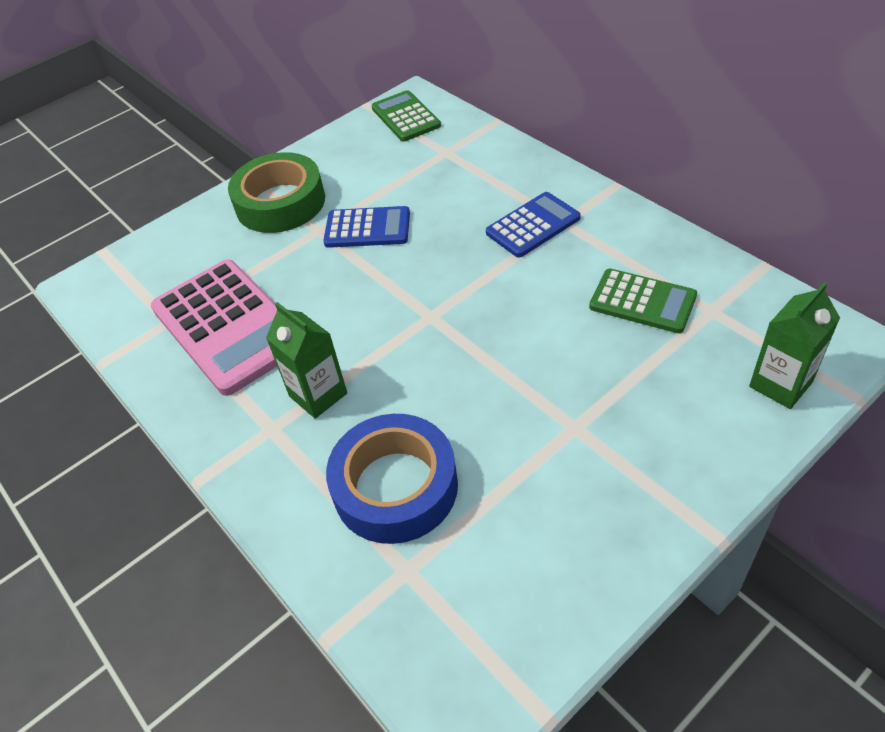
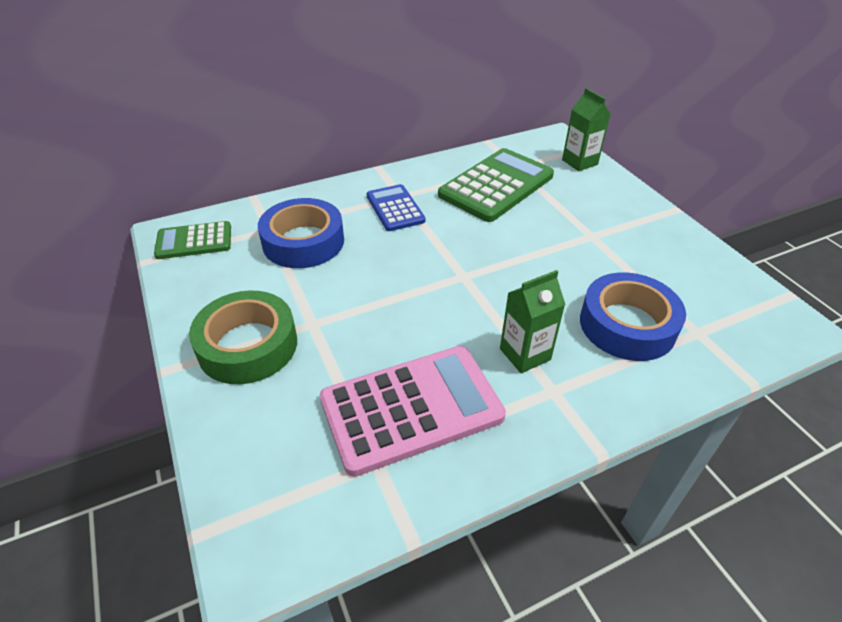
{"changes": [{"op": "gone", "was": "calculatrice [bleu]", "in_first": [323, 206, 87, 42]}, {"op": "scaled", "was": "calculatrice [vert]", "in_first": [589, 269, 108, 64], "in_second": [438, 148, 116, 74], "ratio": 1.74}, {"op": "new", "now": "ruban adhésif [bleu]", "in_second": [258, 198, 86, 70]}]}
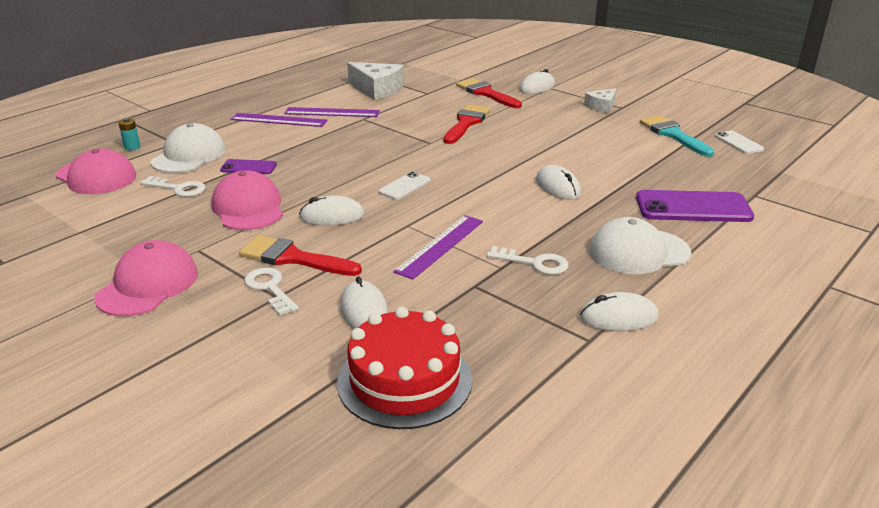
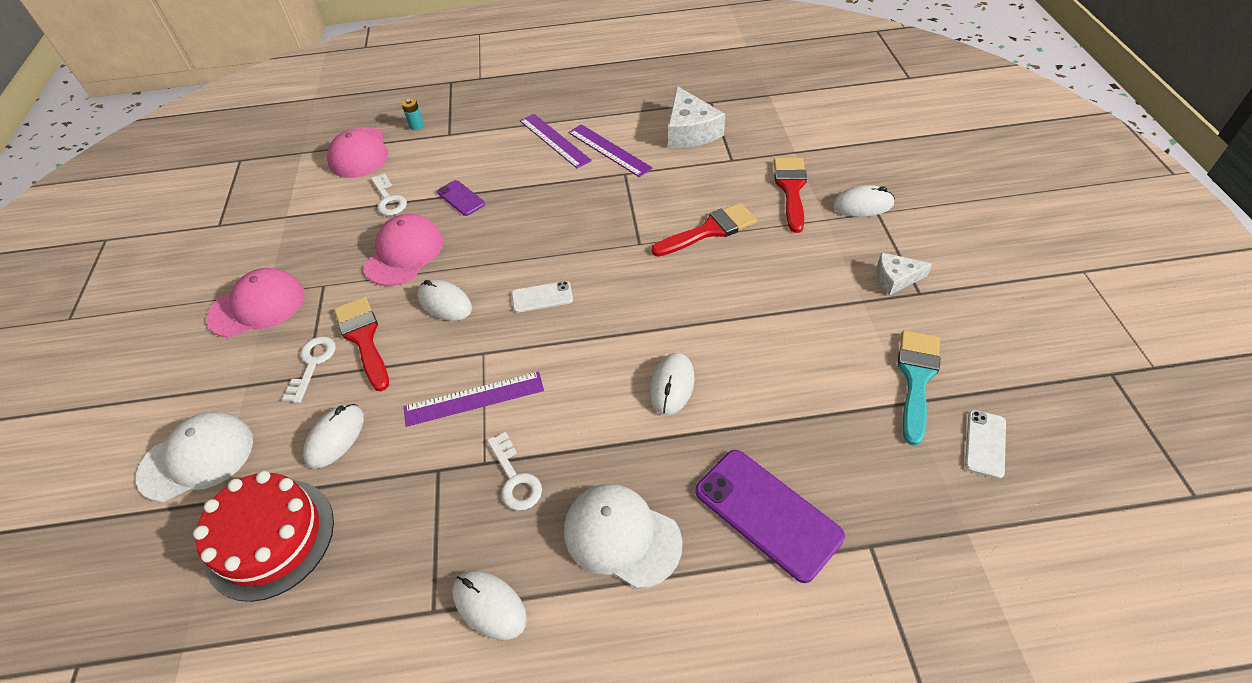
{"changes": [{"op": "shifted", "was": "casquette [blanc]", "in_first": [151, 123, 75, 50], "in_second": [136, 412, 117, 90]}]}
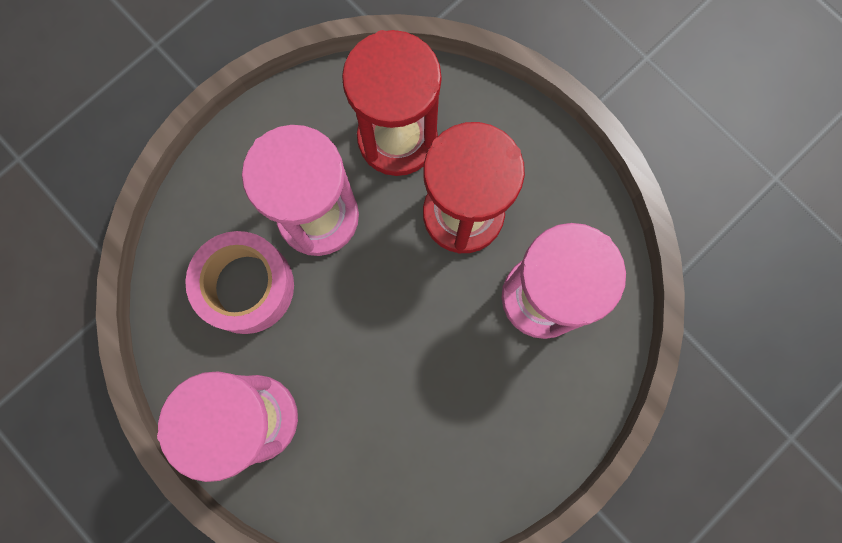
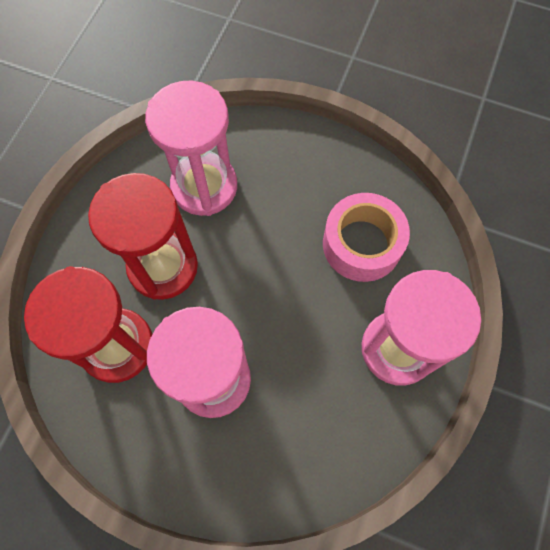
{"changes": [{"op": "shifted", "was": "ruban adhésif [rose]", "in_first": [185, 231, 109, 103], "in_second": [323, 193, 87, 89]}]}
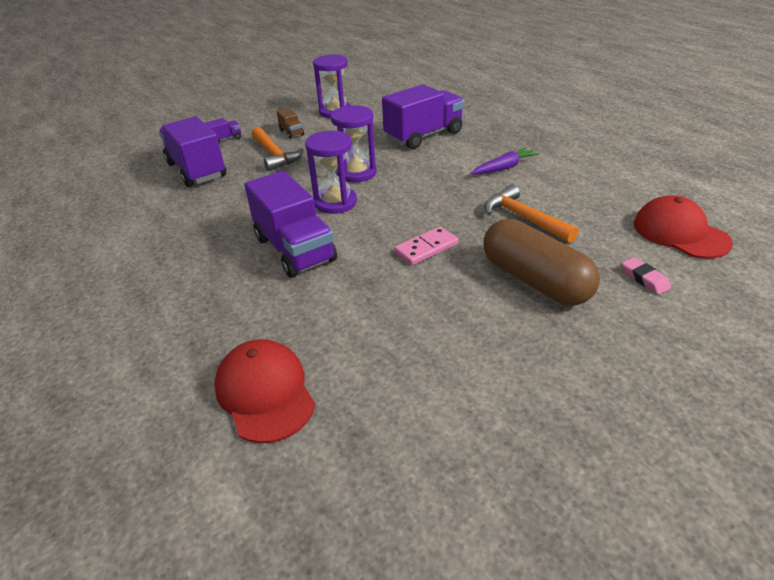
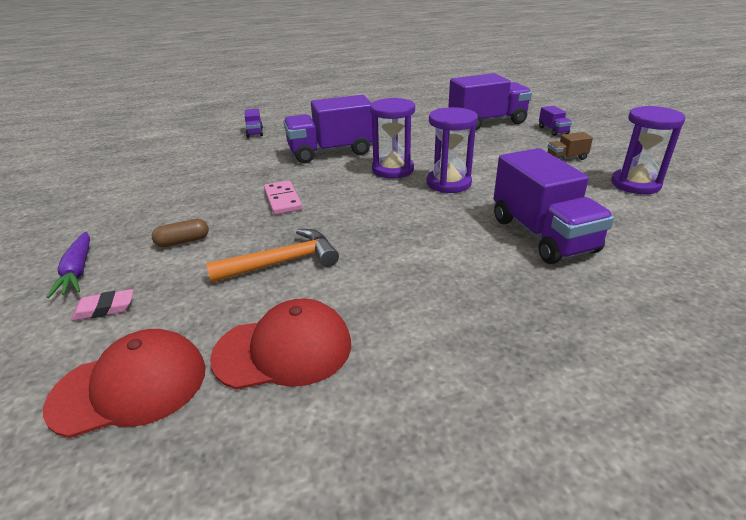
{"changes": [{"op": "shifted", "was": "casquette [rouge]", "in_first": [214, 339, 101, 104], "in_second": [210, 298, 141, 92]}, {"op": "gone", "was": "marteau [orange]", "in_first": [252, 127, 52, 44]}, {"op": "shifted", "was": "carotte [violet]", "in_first": [471, 147, 68, 27], "in_second": [47, 232, 43, 66]}, {"op": "scaled", "was": "gélule [marron]", "in_first": [483, 219, 117, 87], "in_second": [152, 219, 57, 28], "ratio": 0.42}, {"op": "new", "now": "camion [violet]", "in_second": [245, 109, 18, 29]}]}
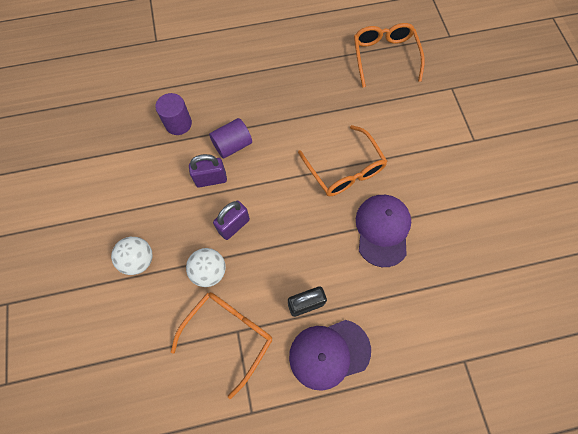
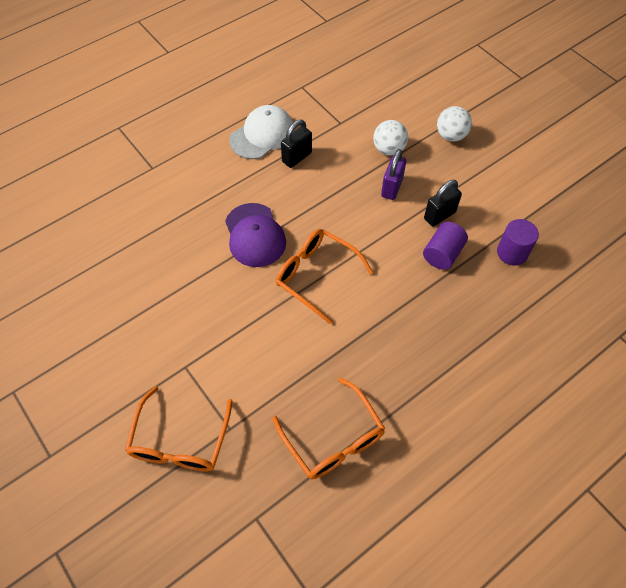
{"changes": [{"op": "shifted", "was": "lunettes [orange]", "in_first": [171, 292, 102, 107], "in_second": [125, 386, 108, 85]}, {"op": "repainted", "was": "cadenas [violet]", "now": "cadenas [noir]", "in_first": [189, 154, 38, 33], "in_second": [424, 180, 38, 47]}, {"op": "repainted", "was": "casquette [violet]", "now": "casquette [blanc]", "in_first": [289, 320, 82, 71], "in_second": [230, 105, 65, 54]}]}
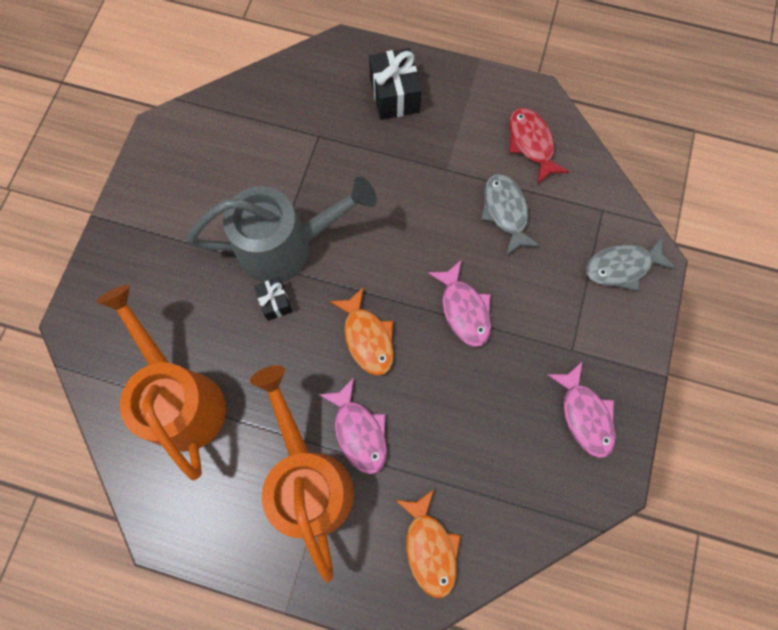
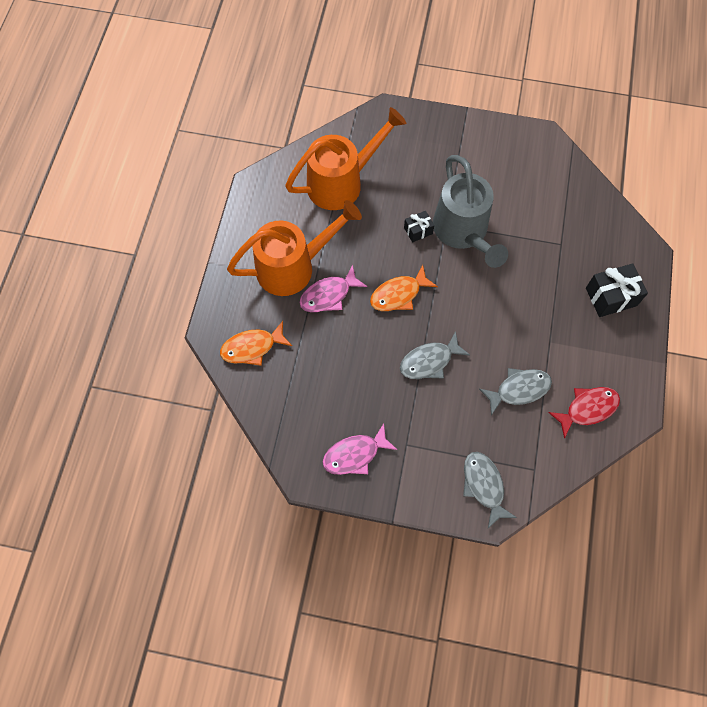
{"changes": [{"op": "repainted", "was": "poisson [rose]", "now": "poisson [gris]", "in_first": [428, 259, 63, 88], "in_second": [400, 331, 70, 48]}]}
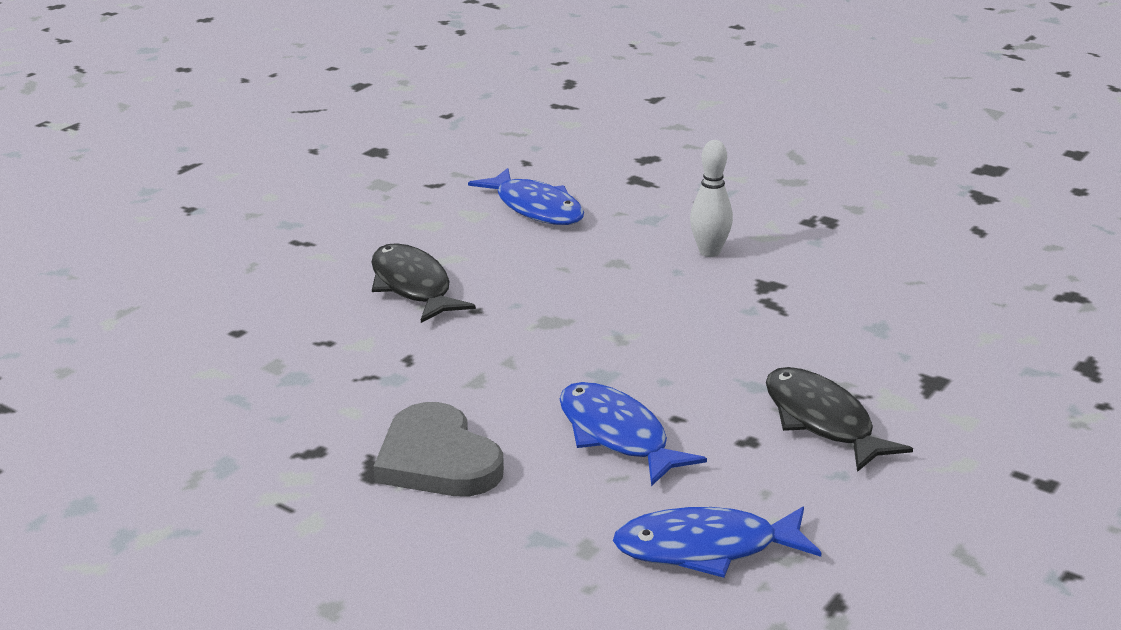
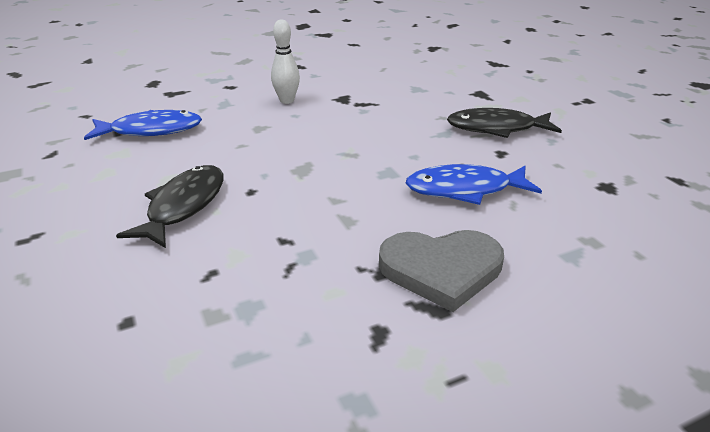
{"changes": [{"op": "rotated", "was": "poisson [noir]", "in_first": [371, 243, 105, 80], "in_second": [116, 165, 107, 83], "clockwise": 105}, {"op": "gone", "was": "poisson [bleu]", "in_first": [613, 507, 208, 71]}]}
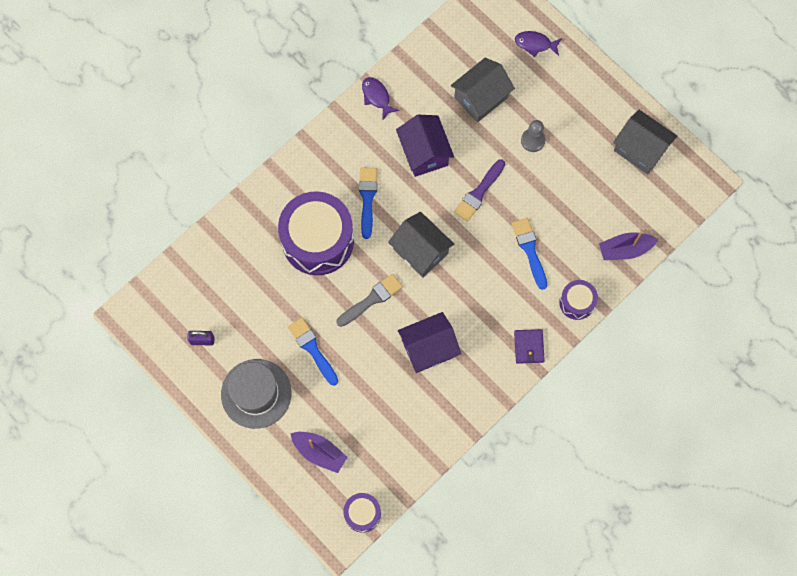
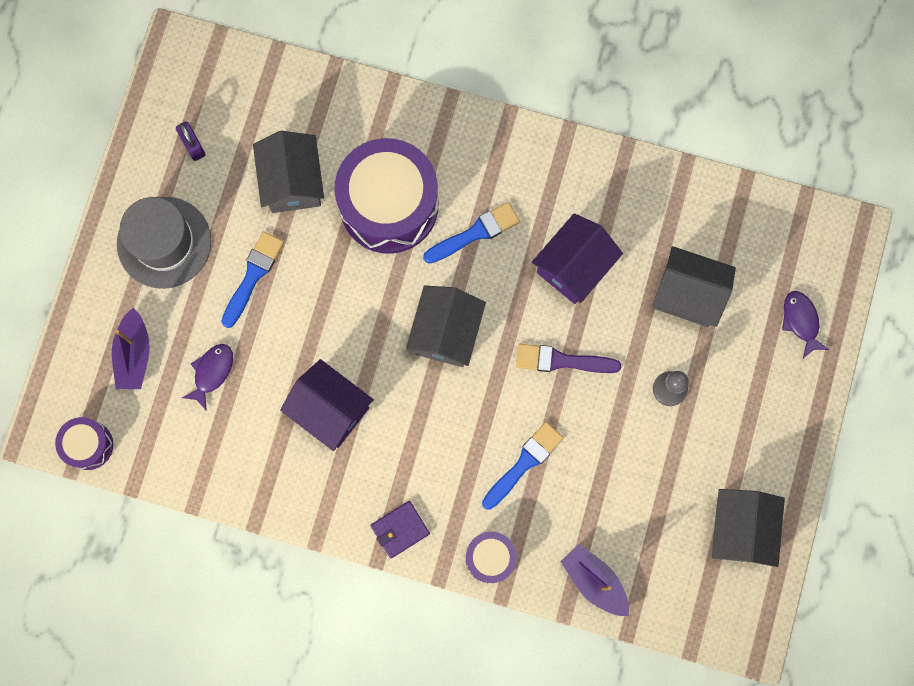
{"changes": [{"op": "gone", "was": "pinceau [gris]", "in_first": [336, 274, 67, 53]}, {"op": "shifted", "was": "poisson [violet]", "in_first": [362, 77, 37, 44], "in_second": [182, 344, 51, 67]}, {"op": "new", "now": "maison [gris]", "in_second": [253, 131, 71, 82]}]}
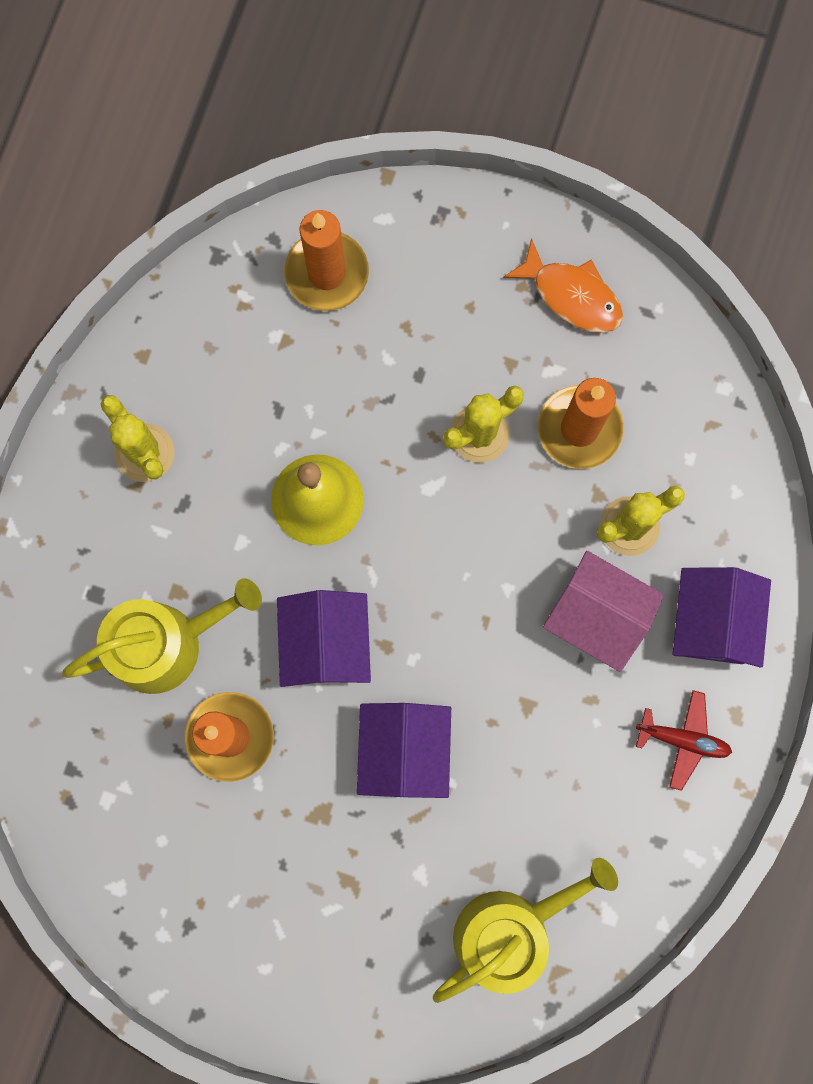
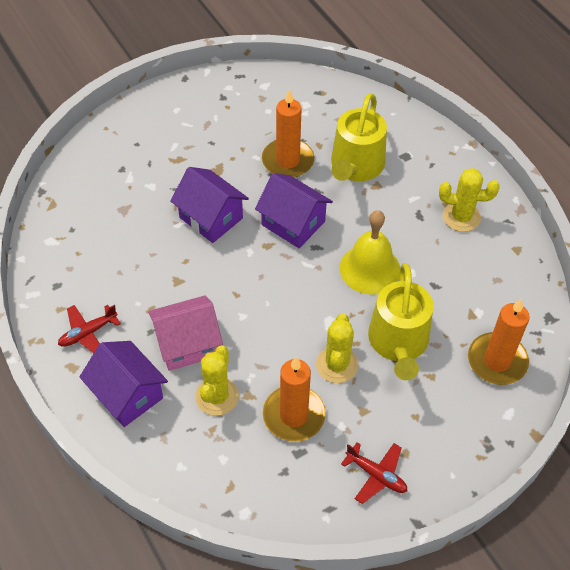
{"changes": [{"op": "shifted", "was": "arrosoir [jaune]", "in_first": [433, 858, 185, 145], "in_second": [368, 263, 65, 117]}, {"op": "swapped", "was": "poisson [orange]", "now": "avion [rouge]", "in_first": [503, 238, 120, 95], "in_second": [341, 442, 66, 62]}]}
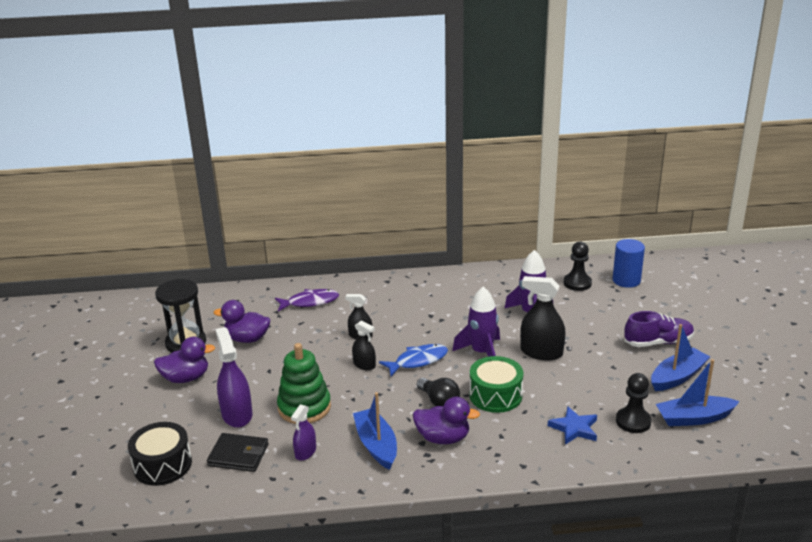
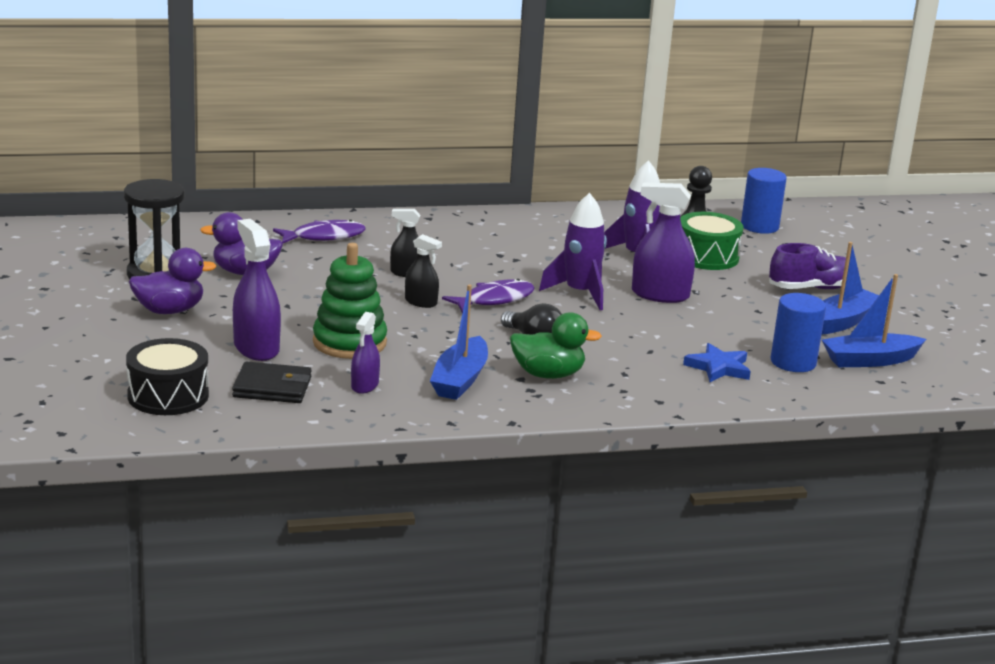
{"changes": [{"op": "rotated", "was": "bateau [bleu]", "in_first": [353, 392, 44, 78], "in_second": [430, 285, 58, 115], "clockwise": -135}, {"op": "repainted", "was": "poisson [bleu]", "now": "poisson [violet]", "in_first": [379, 344, 69, 32], "in_second": [442, 279, 93, 34]}, {"op": "repainted", "was": "canard [violet]", "now": "canard [vert]", "in_first": [413, 397, 67, 47], "in_second": [510, 312, 92, 67]}, {"op": "shifted", "was": "tambour [vert]", "in_first": [469, 356, 54, 57], "in_second": [680, 212, 64, 58]}, {"op": "repainted", "was": "vaporisateur [noir]", "now": "vaporisateur [violet]", "in_first": [520, 276, 45, 85], "in_second": [632, 182, 63, 121]}, {"op": "swapped", "was": "pion [noir]", "now": "cylindre [bleu]", "in_first": [616, 373, 36, 60], "in_second": [771, 293, 55, 79]}]}
